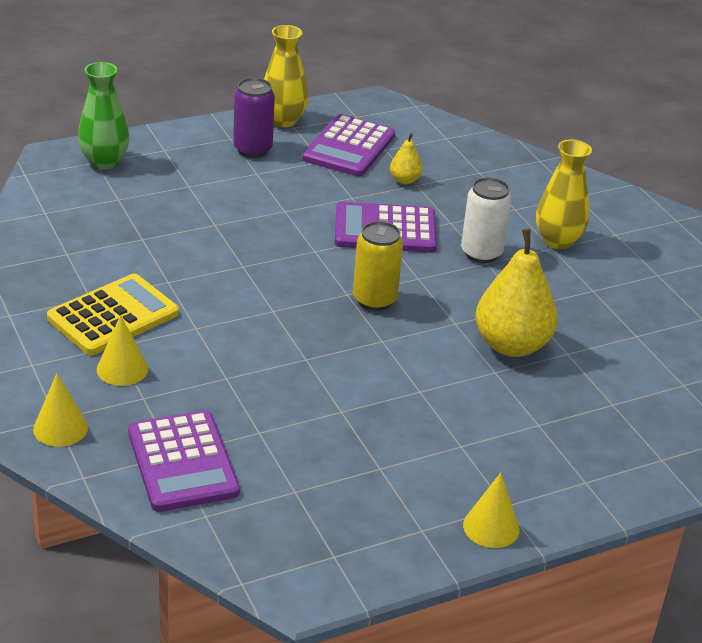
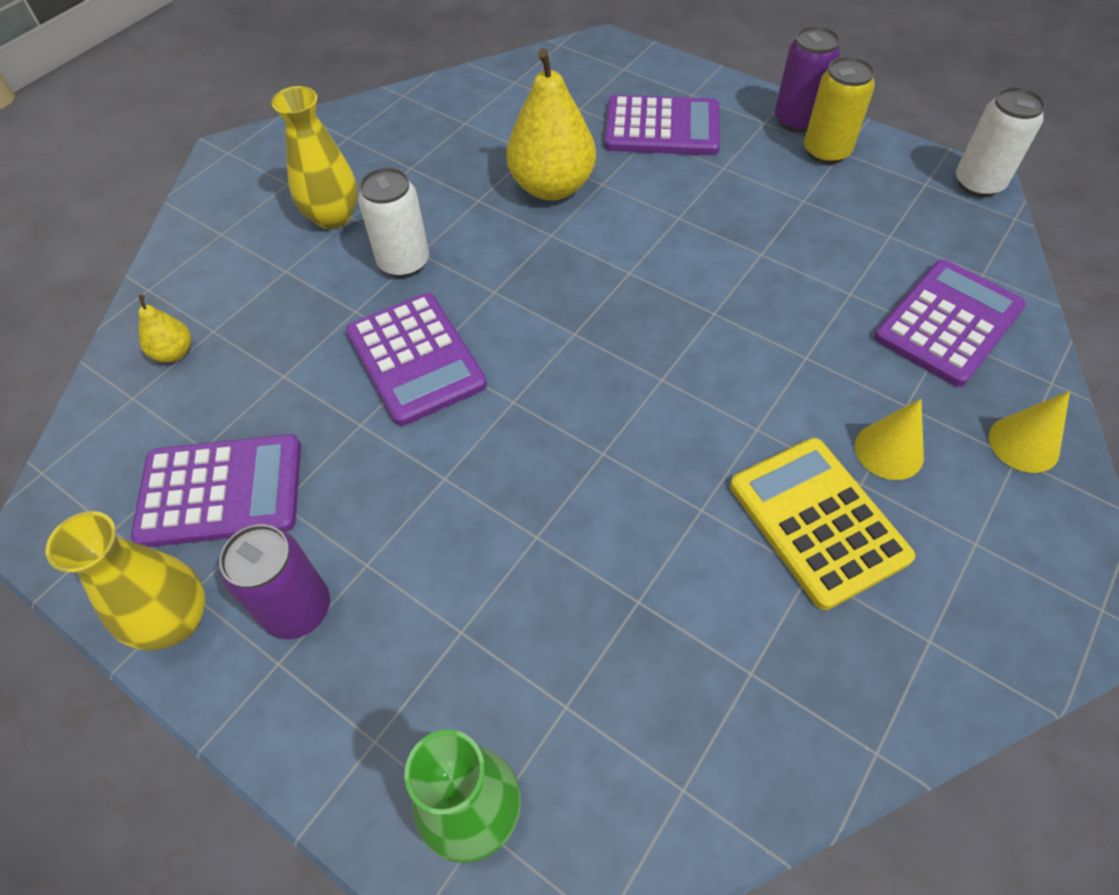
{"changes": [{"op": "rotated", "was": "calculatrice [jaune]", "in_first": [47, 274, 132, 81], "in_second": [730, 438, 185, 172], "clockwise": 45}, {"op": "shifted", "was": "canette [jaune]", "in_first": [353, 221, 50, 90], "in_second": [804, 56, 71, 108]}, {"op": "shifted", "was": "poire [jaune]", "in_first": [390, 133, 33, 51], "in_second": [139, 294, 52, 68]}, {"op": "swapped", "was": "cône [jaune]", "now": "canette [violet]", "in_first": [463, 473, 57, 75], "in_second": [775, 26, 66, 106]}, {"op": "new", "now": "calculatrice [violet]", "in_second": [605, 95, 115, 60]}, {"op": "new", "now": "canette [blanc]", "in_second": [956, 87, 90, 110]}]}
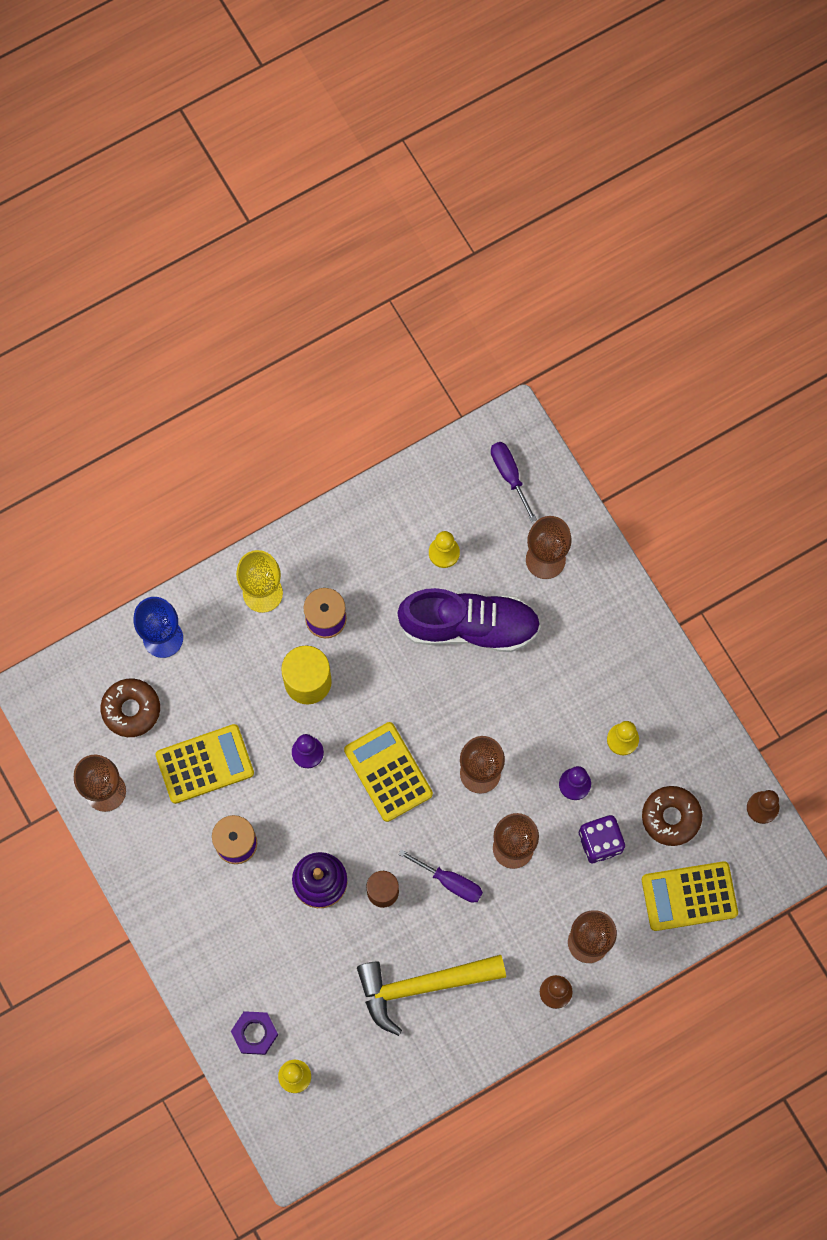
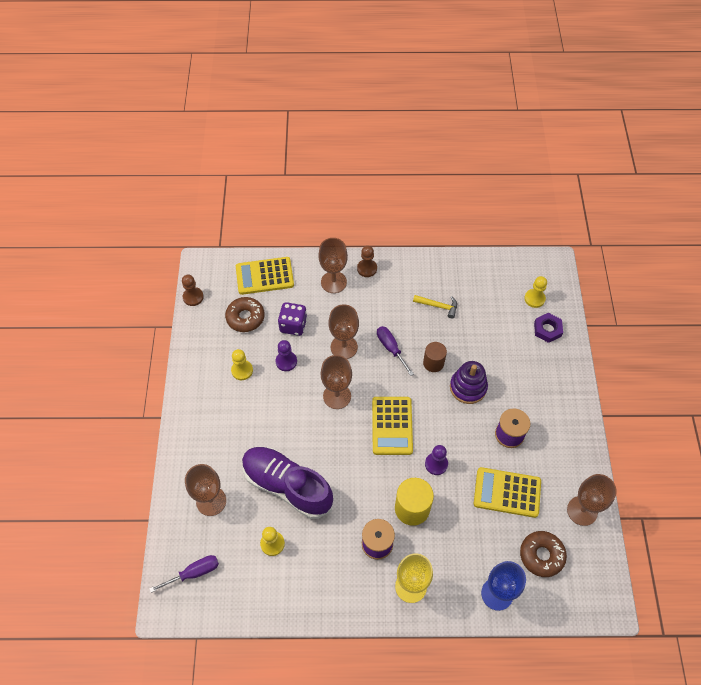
{"changes": [{"op": "scaled", "was": "marteau [jaune]", "in_first": [357, 955, 149, 81], "in_second": [413, 295, 44, 23], "ratio": 0.49}, {"op": "rotated", "was": "tournevis [violet]", "in_first": [491, 442, 46, 80], "in_second": [149, 555, 70, 38], "clockwise": -120}, {"op": "rotated", "was": "calculatrice [jaune]", "in_first": [642, 861, 96, 70], "in_second": [236, 257, 58, 38], "clockwise": 150}]}
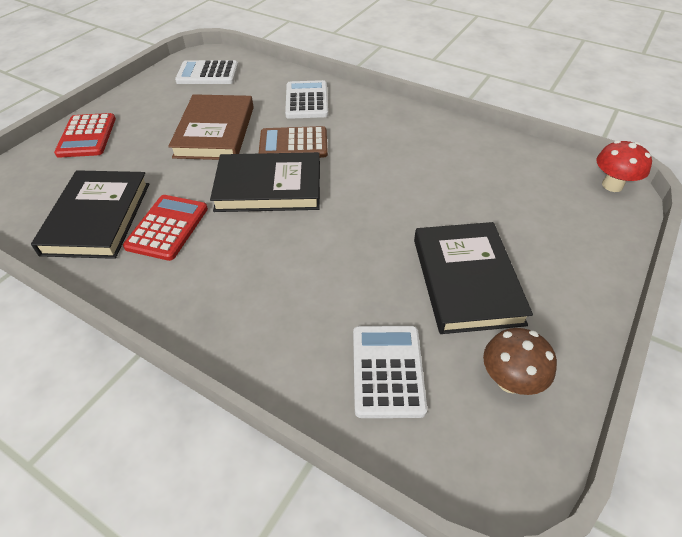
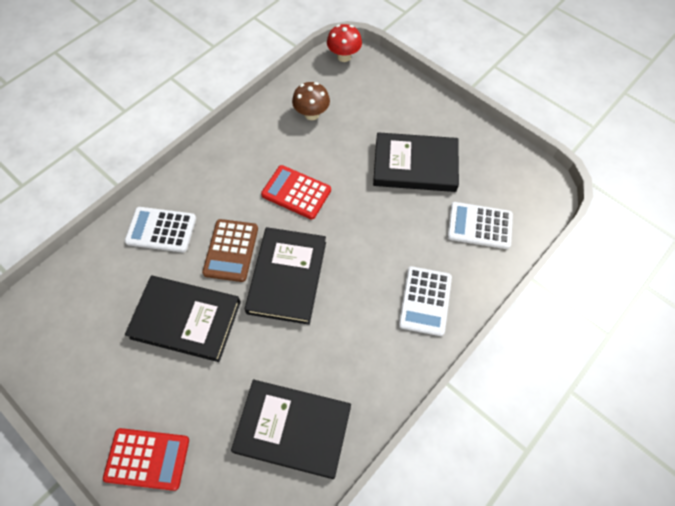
{"changes": [{"op": "shifted", "was": "calculatrice [rouge]", "in_first": [123, 195, 85, 66], "in_second": [261, 165, 70, 55]}, {"op": "repainted", "was": "livre [marron]", "now": "livre [noir]", "in_first": [168, 94, 86, 66], "in_second": [125, 276, 116, 86]}, {"op": "shifted", "was": "calculatrice [blanc]", "in_first": [175, 60, 63, 24], "in_second": [398, 266, 54, 70]}, {"op": "shifted", "was": "champignon [marron]", "in_first": [483, 328, 74, 67], "in_second": [292, 82, 38, 38]}]}
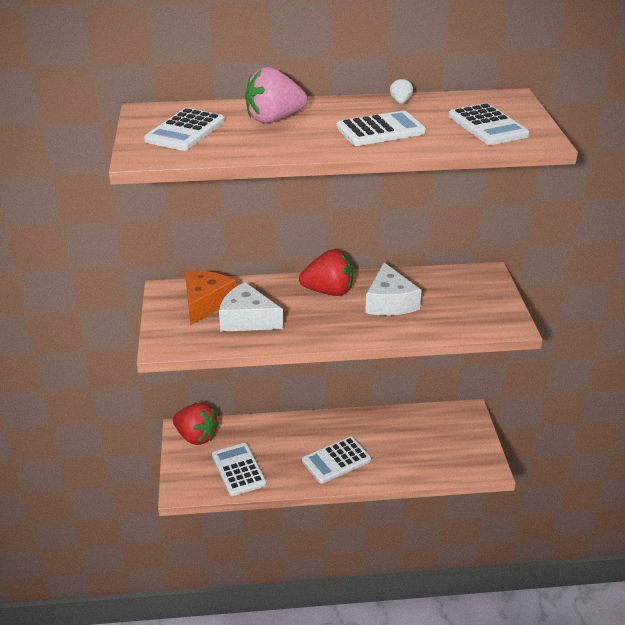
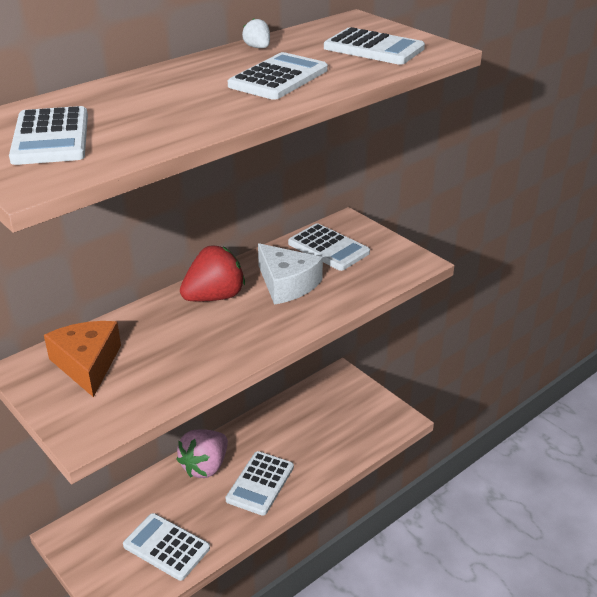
{"changes": [{"op": "gone", "was": "fraise [rouge]", "in_first": [173, 403, 46, 42]}, {"op": "gone", "was": "fromage [blanc]", "in_first": [219, 282, 64, 50]}, {"op": "shifted", "was": "fraise [rose]", "in_first": [245, 67, 62, 56], "in_second": [176, 429, 52, 49]}, {"op": "new", "now": "calculatrice [blanc]", "in_second": [288, 223, 82, 48]}]}
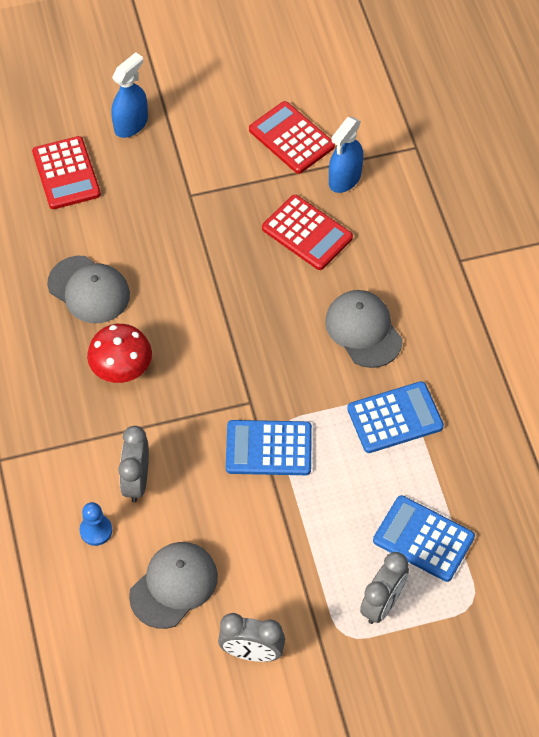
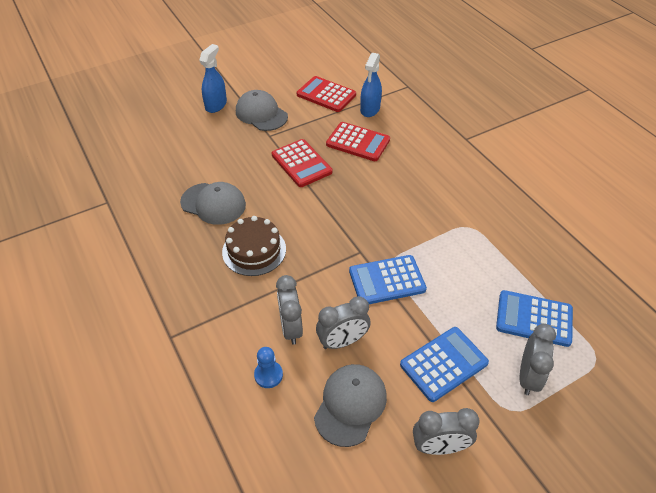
{"changes": [{"op": "shifted", "was": "calculatrice [rouge]", "in_first": [32, 136, 69, 73], "in_second": [272, 139, 60, 48]}, {"op": "swapped", "was": "champignon [rouge]", "now": "gâteau [marron]", "in_first": [87, 324, 65, 59], "in_second": [222, 216, 64, 60]}, {"op": "shifted", "was": "casquette [gris]", "in_first": [325, 290, 78, 78], "in_second": [236, 90, 52, 41]}, {"op": "shifted", "was": "calculatrice [bleu]", "in_first": [347, 381, 97, 72], "in_second": [400, 327, 89, 75]}, {"op": "new", "now": "réveil [gris]", "in_second": [316, 296, 55, 53]}]}
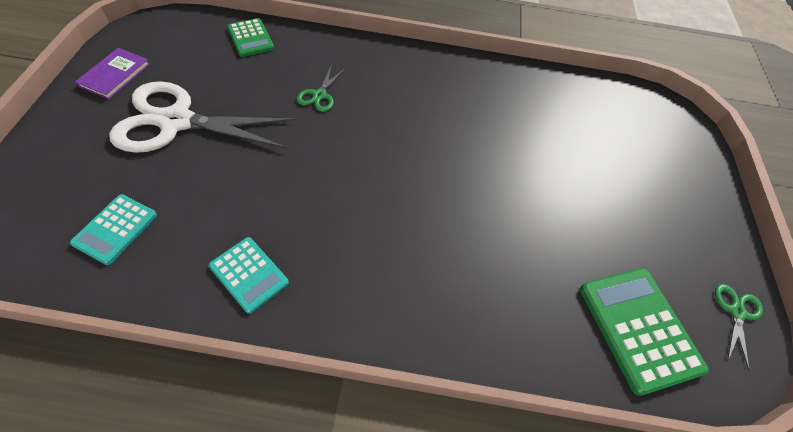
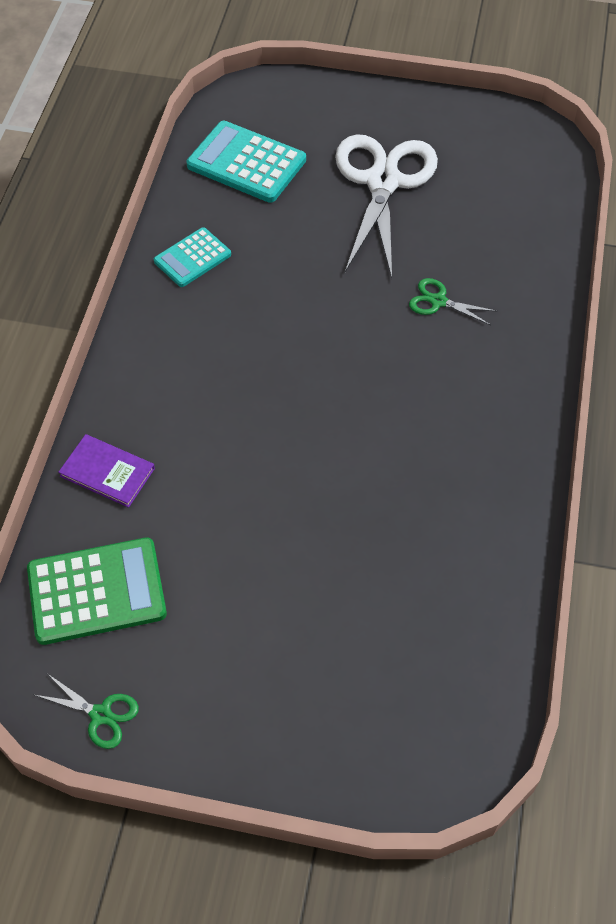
{"changes": [{"op": "scaled", "was": "calculatrice [turquoise]", "in_first": [70, 194, 87, 71], "in_second": [186, 121, 120, 82], "ratio": 1.63}, {"op": "shifted", "was": "livre [violet]", "in_first": [75, 48, 75, 51], "in_second": [58, 434, 97, 74]}, {"op": "gone", "was": "calculatrice [vert]", "in_first": [227, 18, 47, 39]}]}
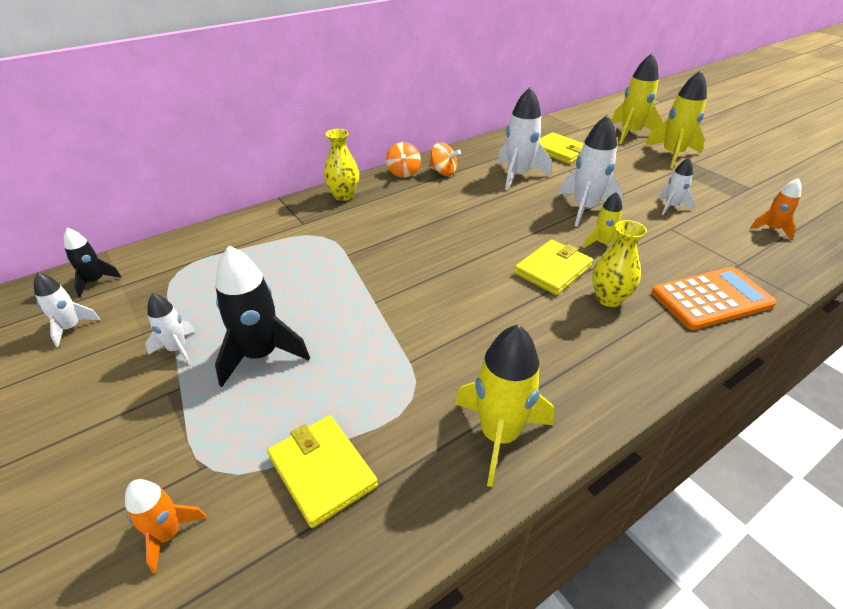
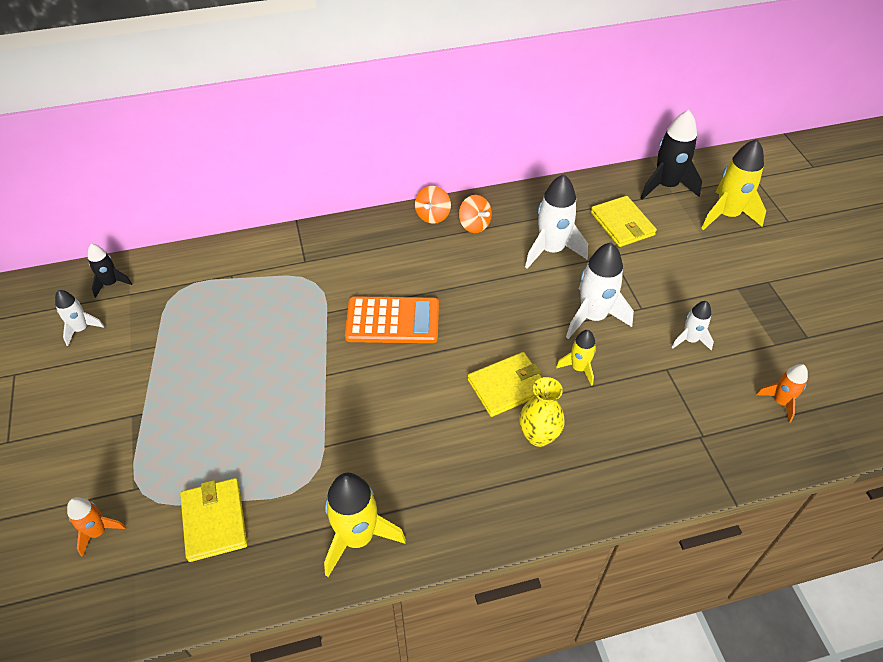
{"changes": [{"op": "gone", "was": "fusée [blanc]", "in_first": [145, 293, 50, 72]}, {"op": "shifted", "was": "fusée [noir]", "in_first": [215, 246, 95, 141], "in_second": [640, 110, 62, 90]}, {"op": "gone", "was": "vase [jaune]", "in_first": [324, 129, 35, 72]}, {"op": "gone", "was": "fusée [jaune]", "in_first": [645, 70, 62, 99]}, {"op": "shifted", "was": "calculatrice [orange]", "in_first": [652, 267, 124, 63], "in_second": [345, 297, 94, 46]}]}
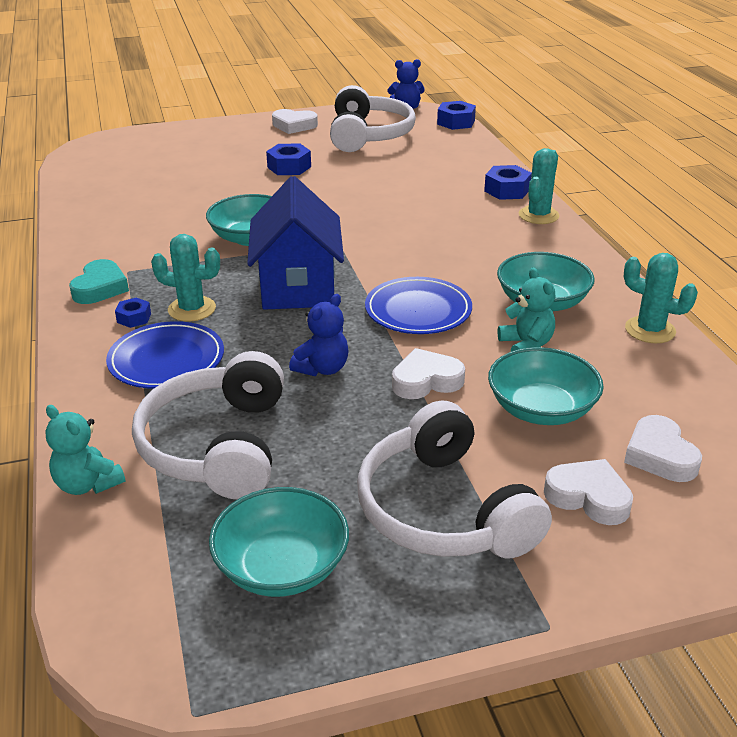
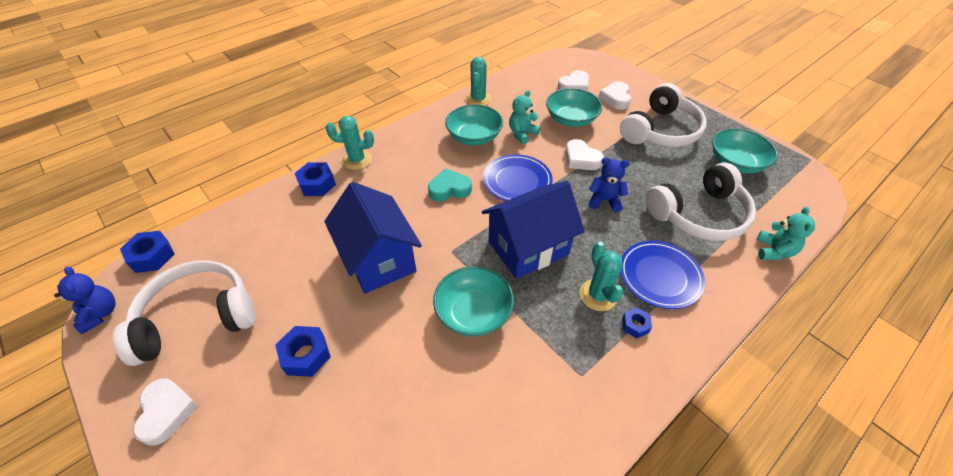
{"changes": [{"op": "shifted", "was": "cœur [turquoise]", "in_first": [69, 259, 60, 45], "in_second": [428, 168, 44, 33]}, {"op": "new", "now": "maison [bleu]", "in_second": [324, 182, 98, 112]}]}
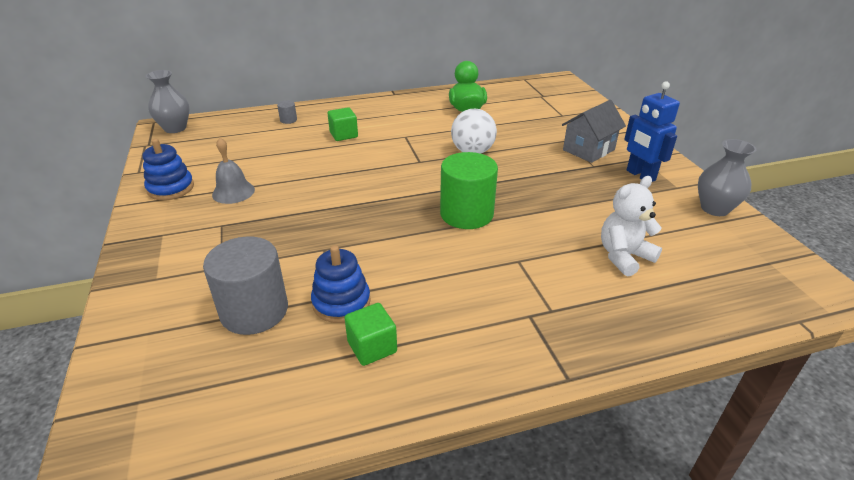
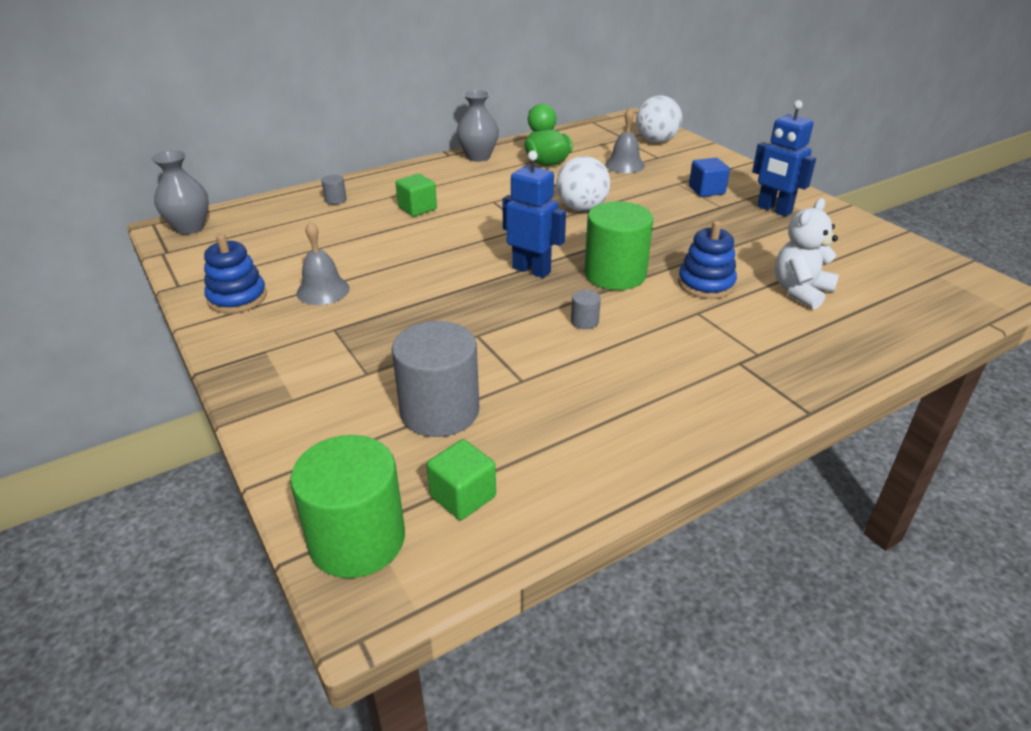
{"changes": [{"op": "shifted", "was": "jouet à empiler [bleu]", "in_first": [311, 245, 60, 78], "in_second": [678, 221, 59, 78]}, {"op": "shifted", "was": "cube [vert]", "in_first": [344, 303, 53, 63], "in_second": [427, 439, 69, 81]}, {"op": "swapped", "was": "maison [gris]", "now": "cube [bleu]", "in_first": [562, 100, 64, 63], "in_second": [689, 158, 41, 39]}, {"op": "shifted", "was": "vase [gris]", "in_first": [698, 139, 58, 77], "in_second": [456, 90, 43, 72]}, {"op": "new", "now": "cylindre [vert]", "in_second": [290, 435, 115, 143]}, {"op": "new", "now": "robot [bleu]", "in_second": [502, 151, 64, 127]}, {"op": "new", "now": "cylindre [gris]", "in_second": [571, 290, 30, 39]}, {"op": "new", "now": "cloche [gris]", "in_second": [605, 108, 40, 65]}, {"op": "new", "now": "balle [blanc]", "in_second": [636, 95, 46, 48]}]}
